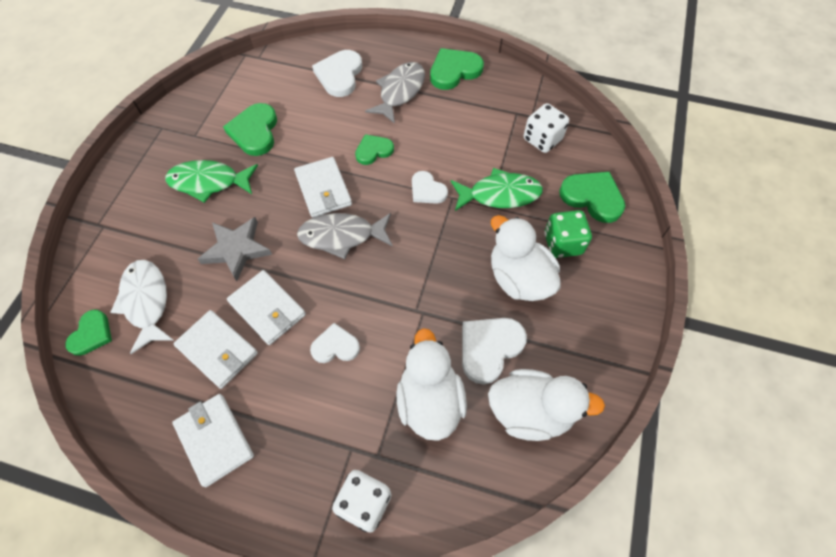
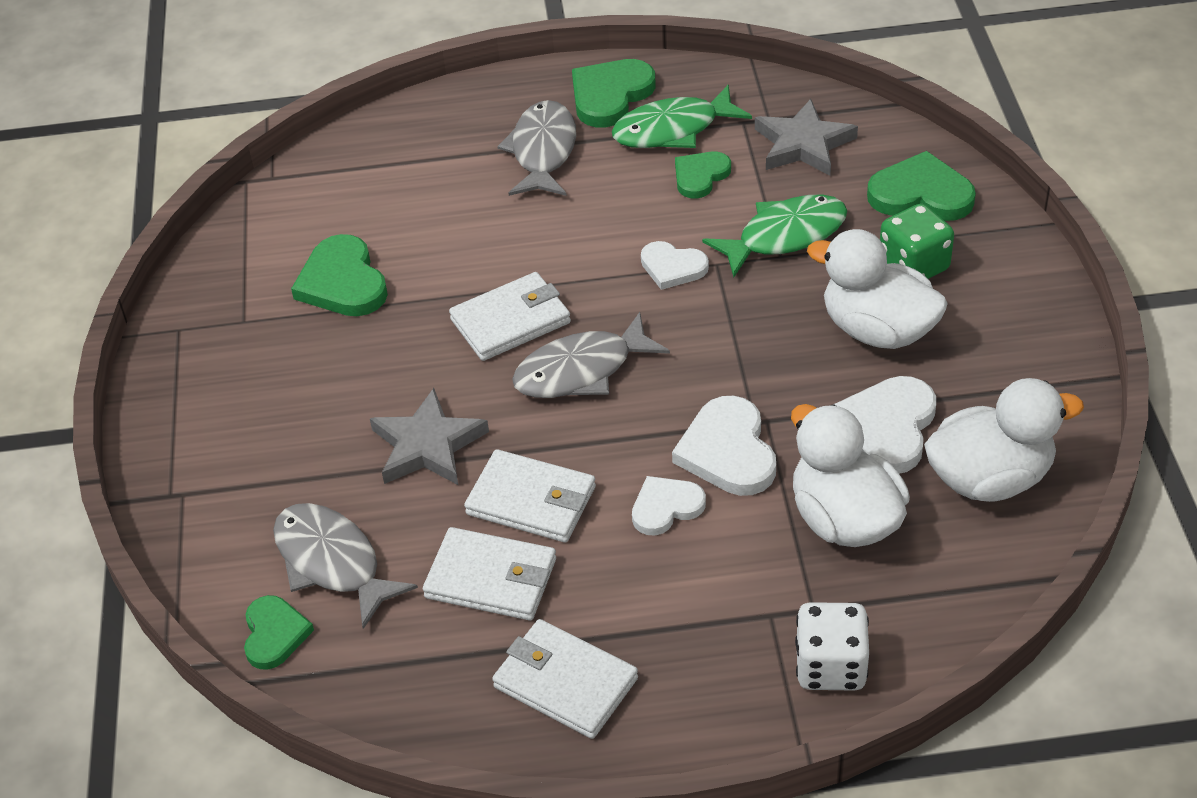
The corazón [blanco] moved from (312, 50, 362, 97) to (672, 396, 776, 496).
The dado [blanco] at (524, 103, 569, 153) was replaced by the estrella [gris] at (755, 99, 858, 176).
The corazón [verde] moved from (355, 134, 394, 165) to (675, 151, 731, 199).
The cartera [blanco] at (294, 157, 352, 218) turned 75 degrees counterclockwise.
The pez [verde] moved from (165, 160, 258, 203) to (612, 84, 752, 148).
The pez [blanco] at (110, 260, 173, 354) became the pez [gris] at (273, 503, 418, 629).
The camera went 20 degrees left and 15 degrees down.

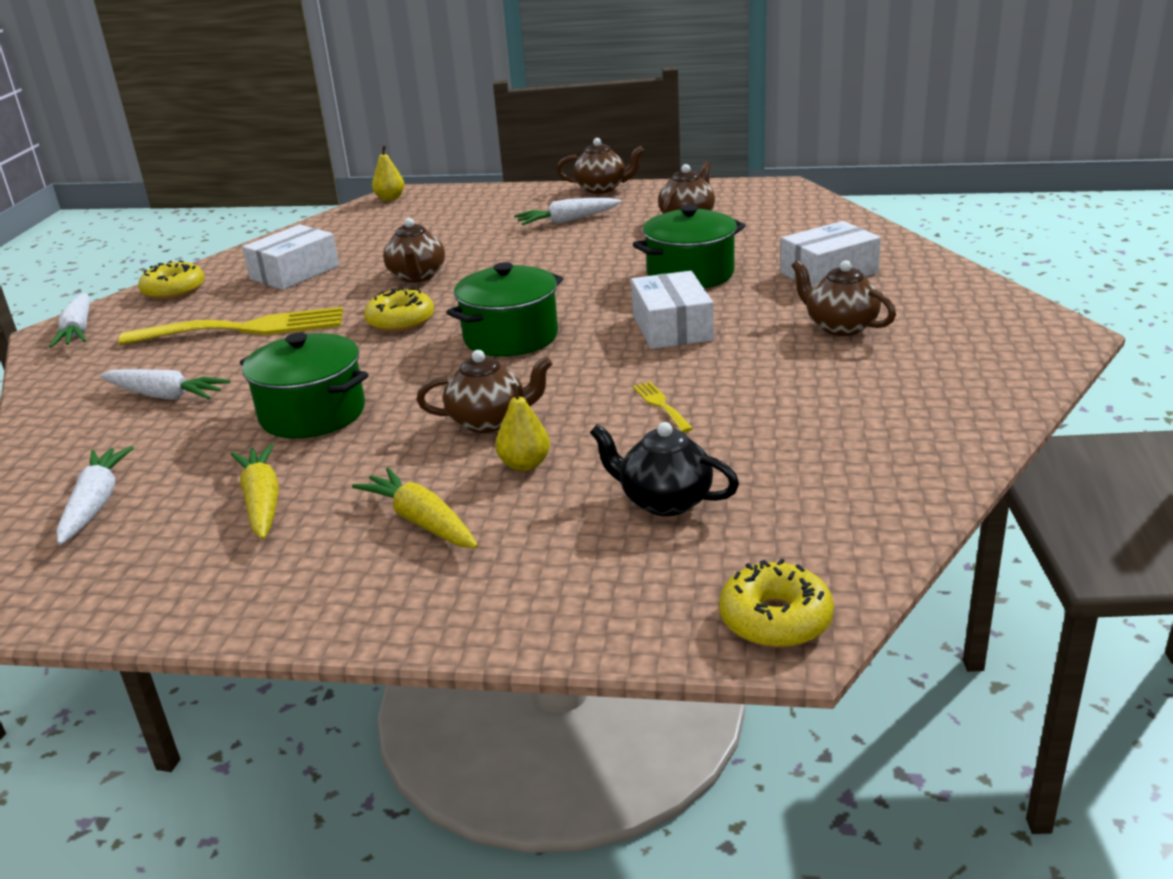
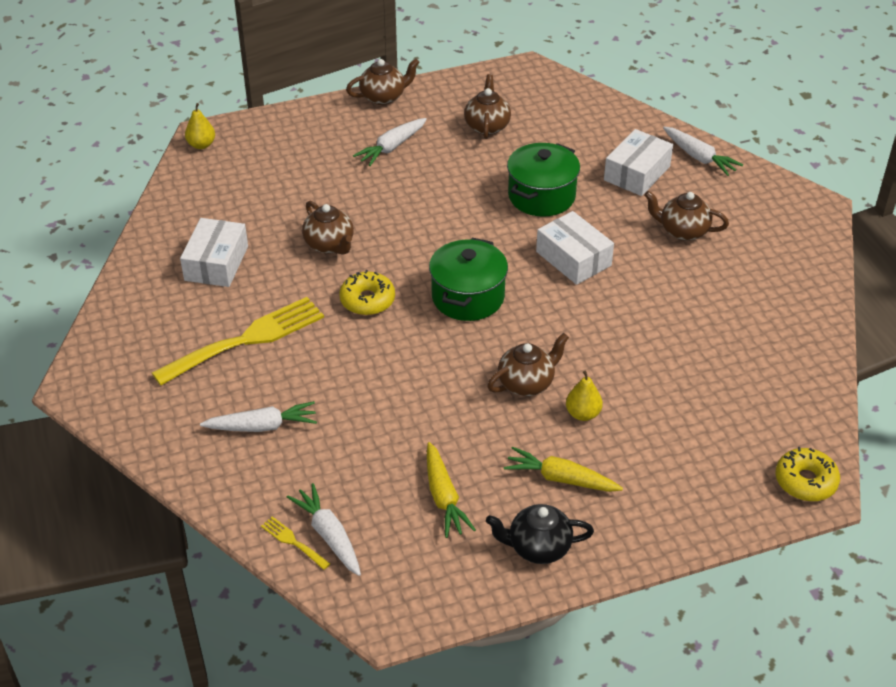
The rosquilla [amarillo] at (138, 260, 205, 300) disappeared.
The zanahoria [blanco] moved from (49, 293, 90, 347) to (663, 127, 743, 176).
The olla [verde] at (240, 333, 369, 438) disappeared.
The tenedor [amarillo] moved from (633, 381, 693, 433) to (261, 516, 330, 570).
The tetera [negro] moved from (590, 422, 739, 516) to (486, 504, 594, 564).
The zanahoria [amarillo] at (231, 444, 279, 540) turned 150 degrees counterclockwise.
The camera went 30 degrees left and 15 degrees up.

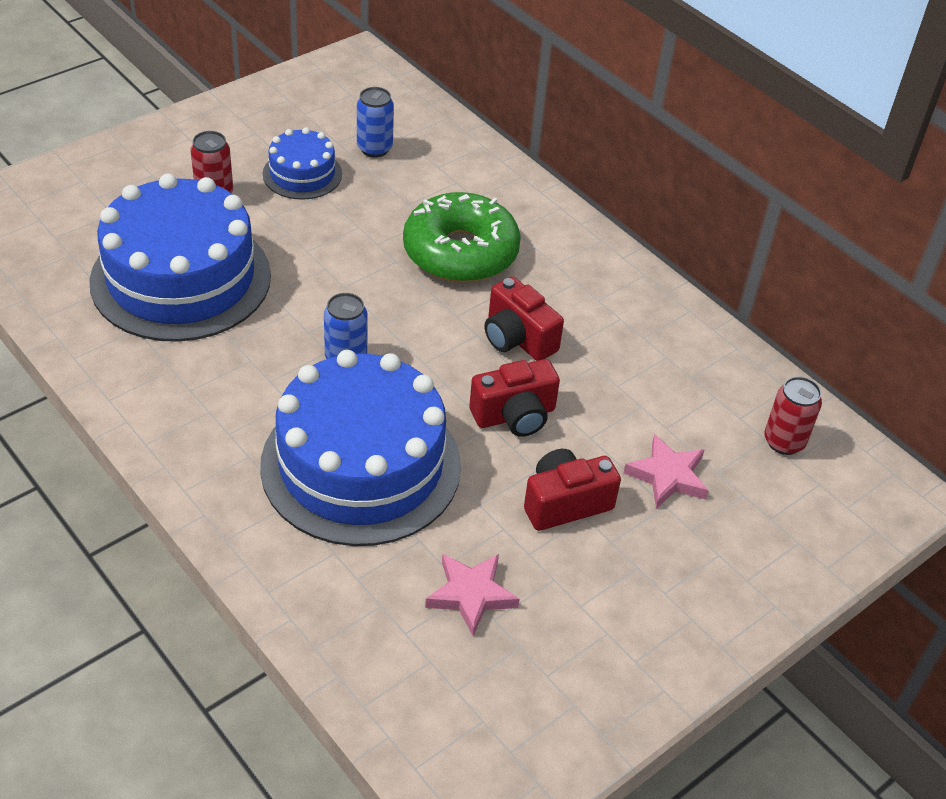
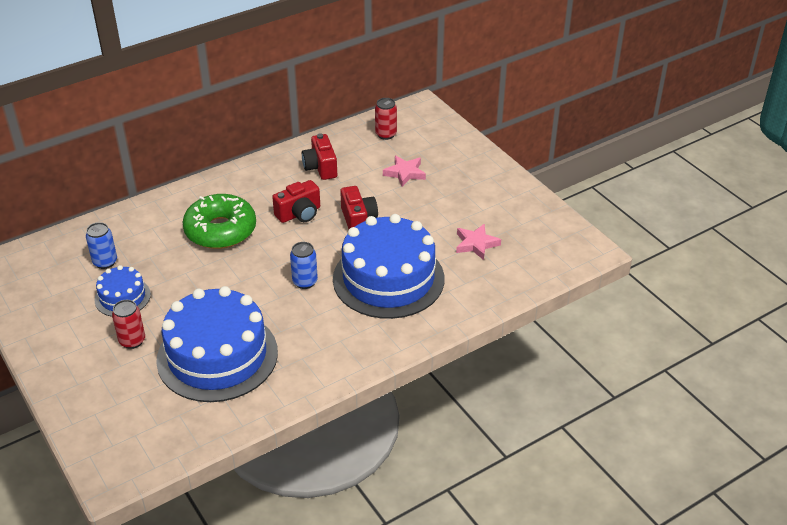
The cámara [rojo] moved from (524, 449, 621, 531) to (302, 133, 337, 180).
The camera went 80 degrees left and 5 degrees down.

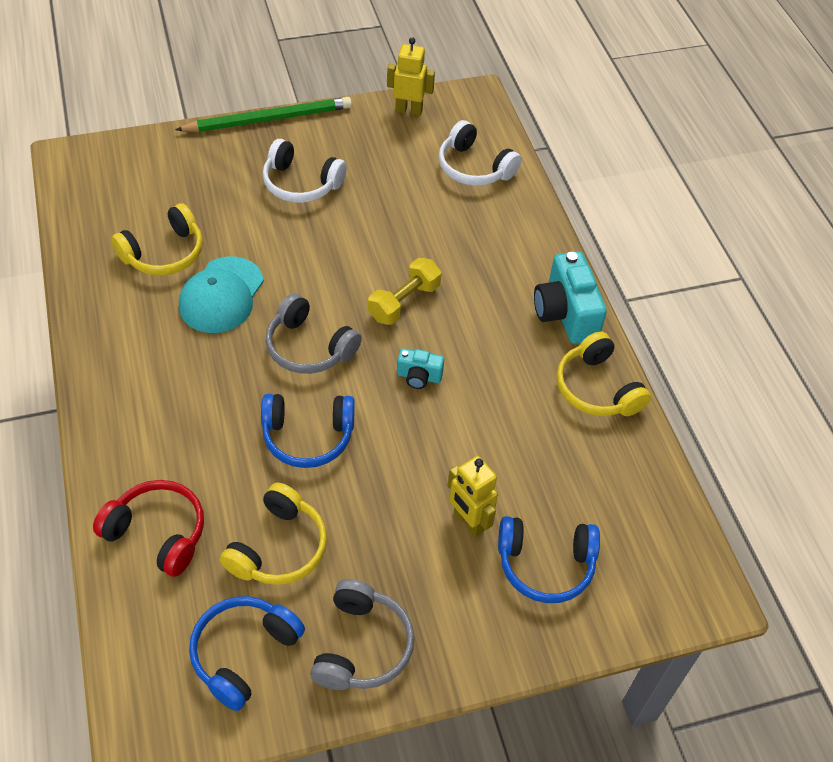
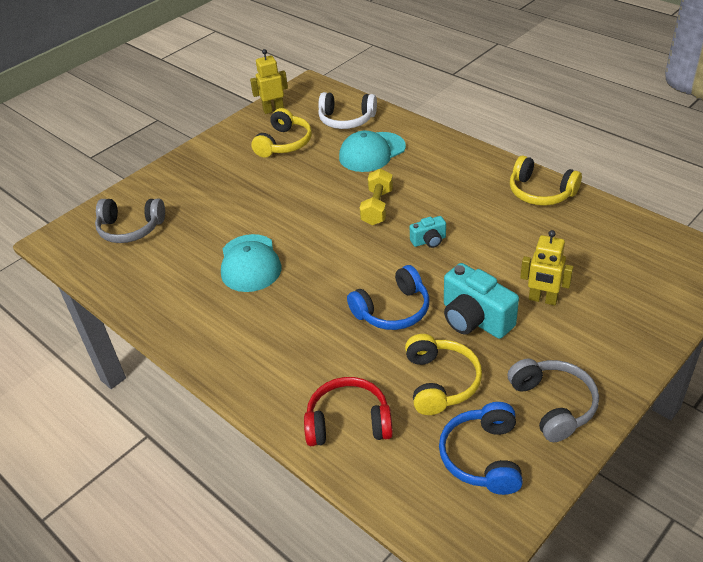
The lápiz [verde] at (175, 97, 352, 132) disappeared.
The auriculares [blanco] at (263, 139, 347, 203) disappeared.
The auriculares [amarillo] moved from (111, 203, 203, 275) to (251, 108, 312, 158).
The cámara [turquesa] moved from (534, 251, 607, 344) to (444, 263, 519, 339).
The auriculares [gris] moved from (265, 293, 362, 374) to (95, 199, 165, 243).
The auriculares [azul] at (498, 516, 600, 603) disappeared.
The gorra [turquesa] at (339, 130, 406, 172) appeared.
The camera went 25 degrees left and 10 degrees down.

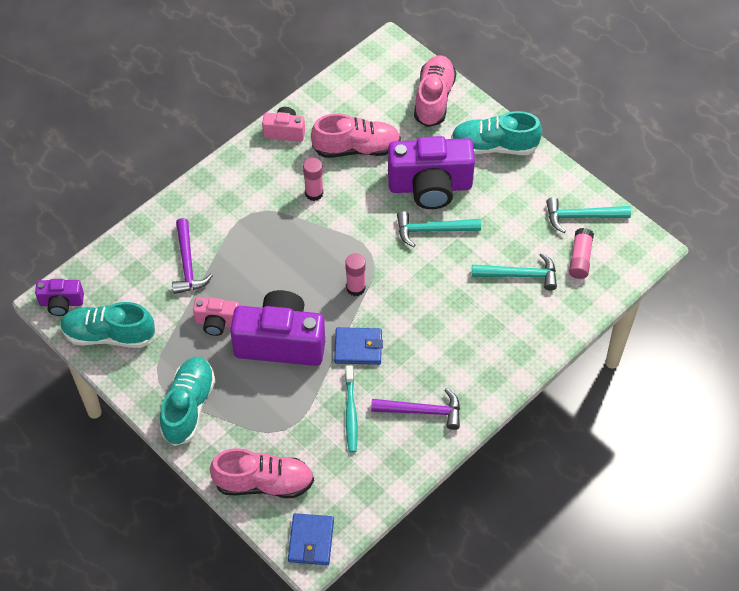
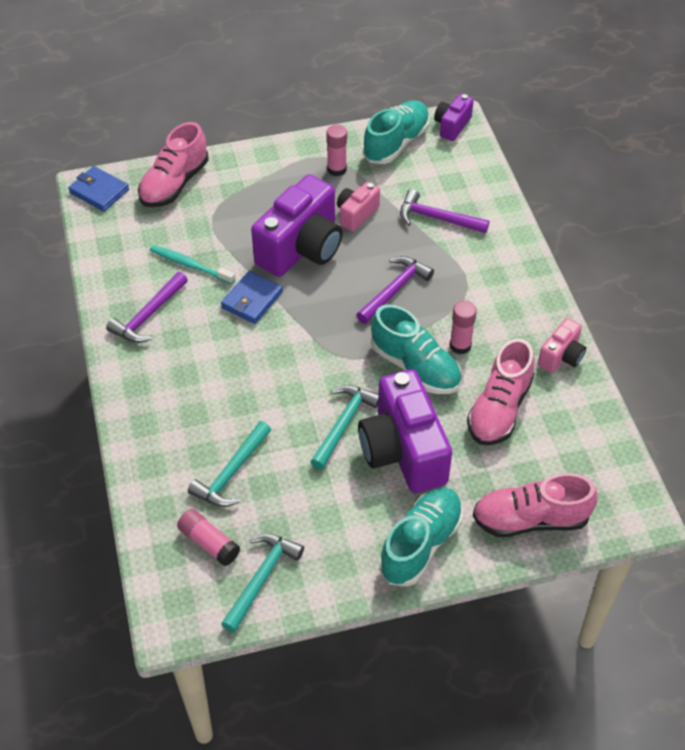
The zapato [rosa] at (414, 55, 456, 127) turned 135 degrees clockwise.
The cámara [morado] at (388, 136, 475, 209) turned 45 degrees counterclockwise.
The barra de pegamento [rosa] moved from (345, 253, 366, 296) to (326, 125, 347, 176).
The zapato [turquesa] moved from (160, 357, 215, 446) to (371, 304, 461, 394).
The martillo [morado] at (357, 256, 434, 324) appeared.
The camera went 120 degrees right and 5 degrees down.

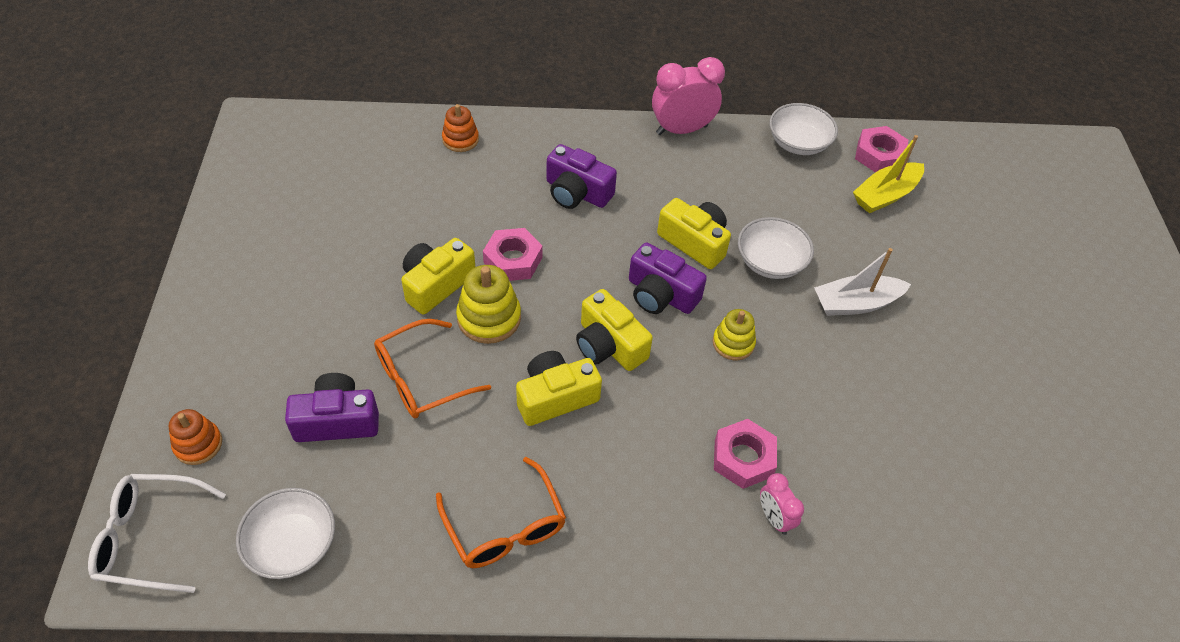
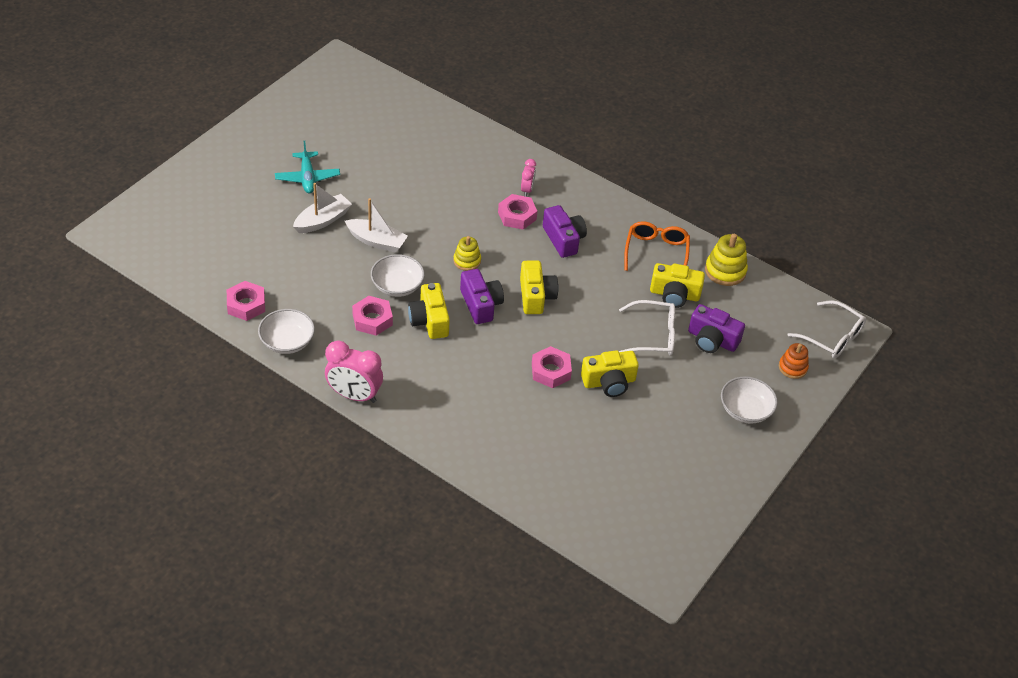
The juguete apilable [naranja] at (442, 104, 479, 152) disappeared.
The barco [amarillo] at (853, 135, 924, 213) disappeared.
The cámara [morado] moved from (547, 144, 617, 209) to (543, 205, 587, 258).
The juguete apilable [amarillo] moved from (456, 265, 521, 344) to (705, 234, 748, 286).
The gafas [naranja] at (374, 319, 491, 418) became the gafas [blanco] at (619, 300, 675, 356).
The cámara [amarillo] moved from (516, 351, 602, 426) to (650, 263, 705, 308).
The cuenco [blanco] moved from (236, 488, 335, 579) to (721, 376, 778, 424).
The avión [turquesa] at (275, 141, 340, 193) appeared.
The barco [blanco] at (293, 183, 352, 233) appeared.
The tuerca [rosa] at (352, 296, 393, 336) appeared.
The camera went 145 degrees left and 5 degrees down.

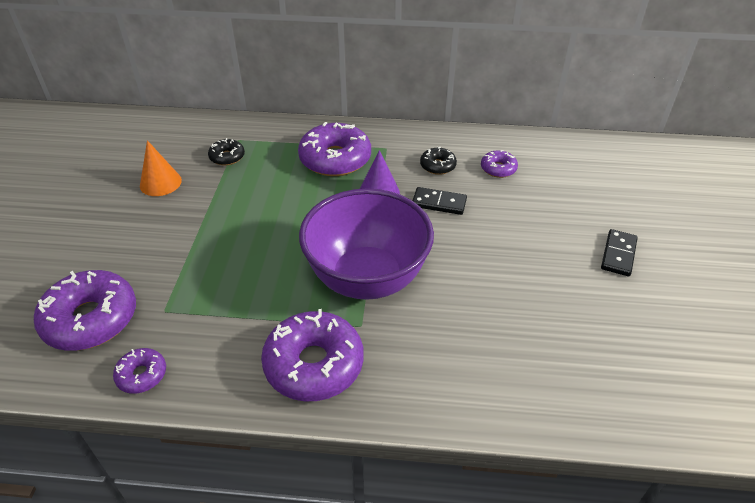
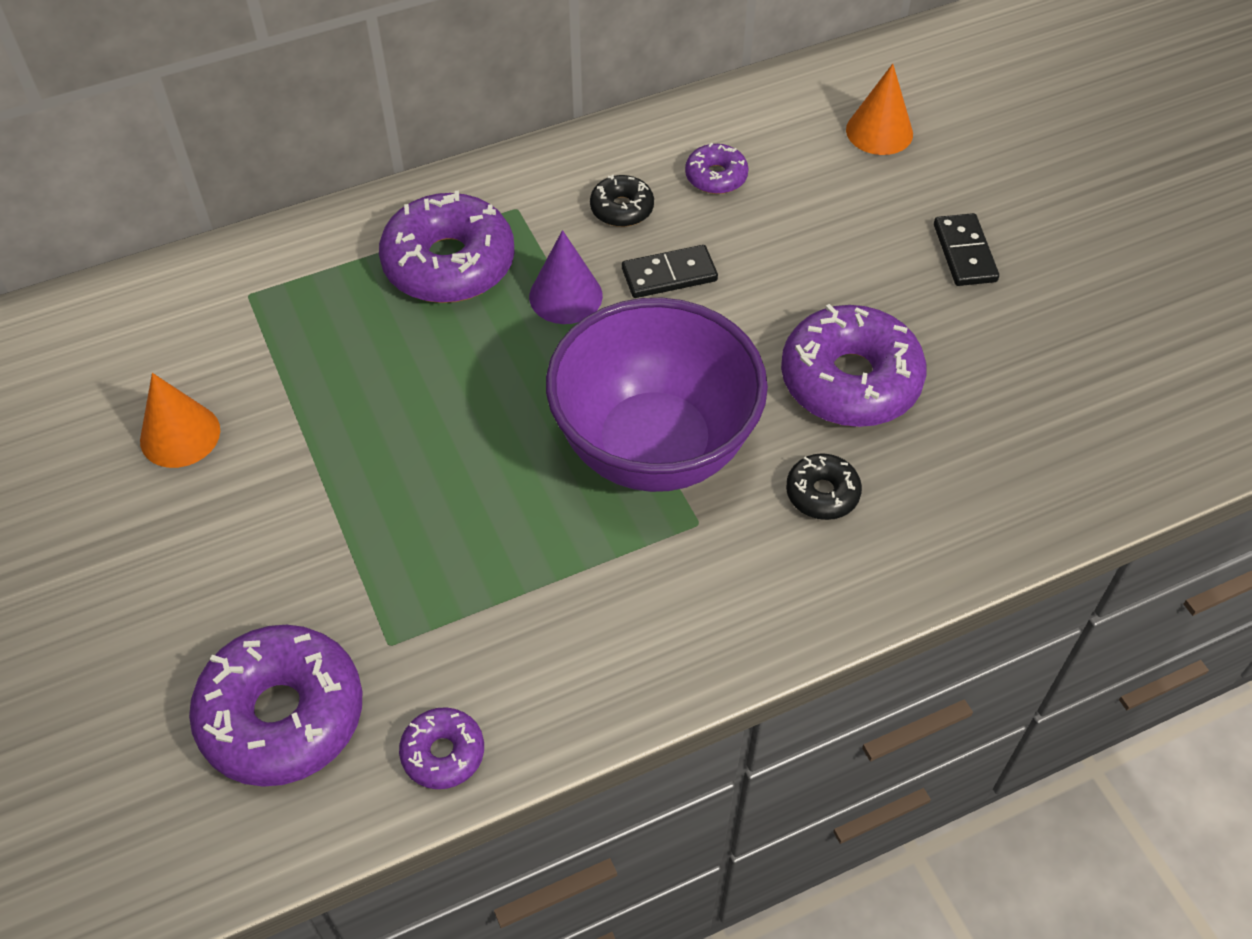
The rosquilla [negro] moved from (208, 138, 245, 165) to (786, 453, 862, 520).
The rosquilla [morado] moved from (261, 309, 364, 401) to (781, 304, 926, 427).
The cono [naranja] at (846, 64, 913, 155) appeared.
The camera went 30 degrees left and 10 degrees up.

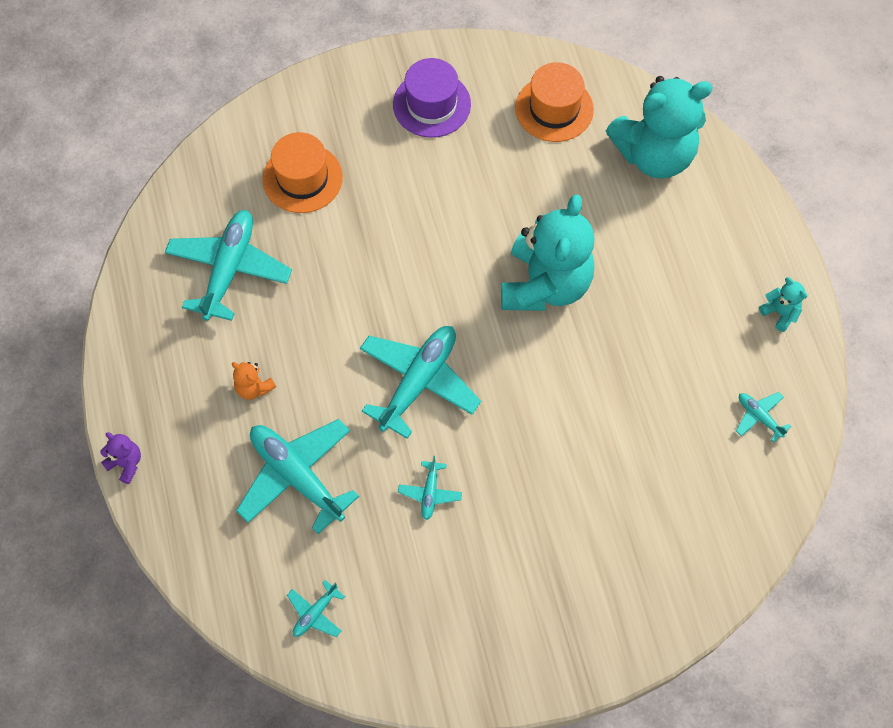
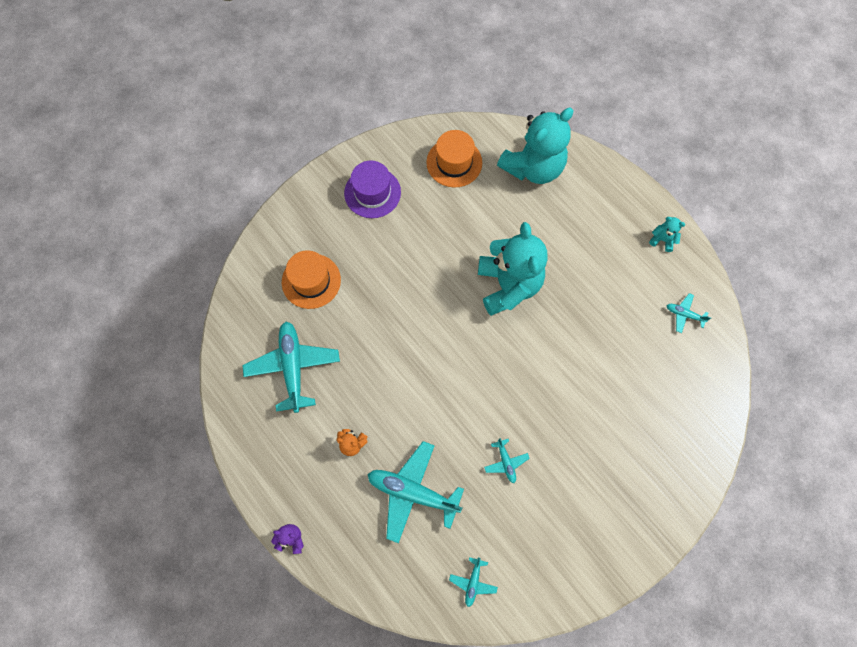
The avión [turquesa] at (360, 326, 481, 439) disappeared.
The camera went 25 degrees left and 5 degrees up.

